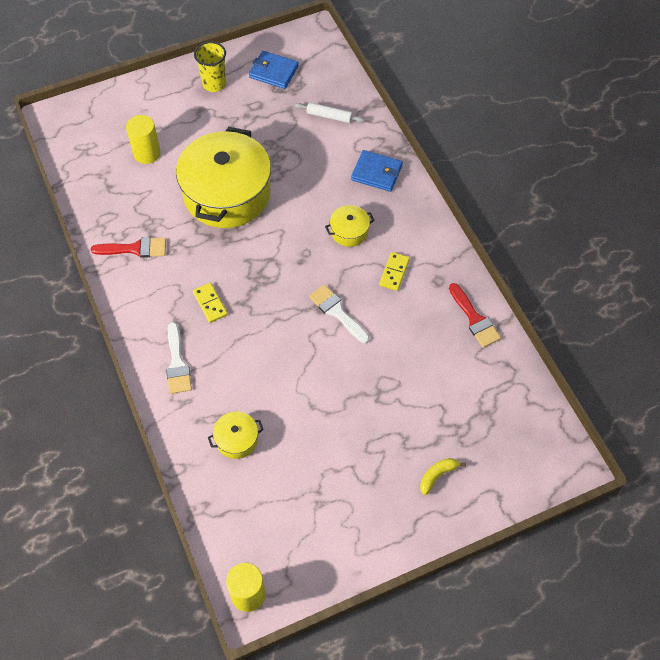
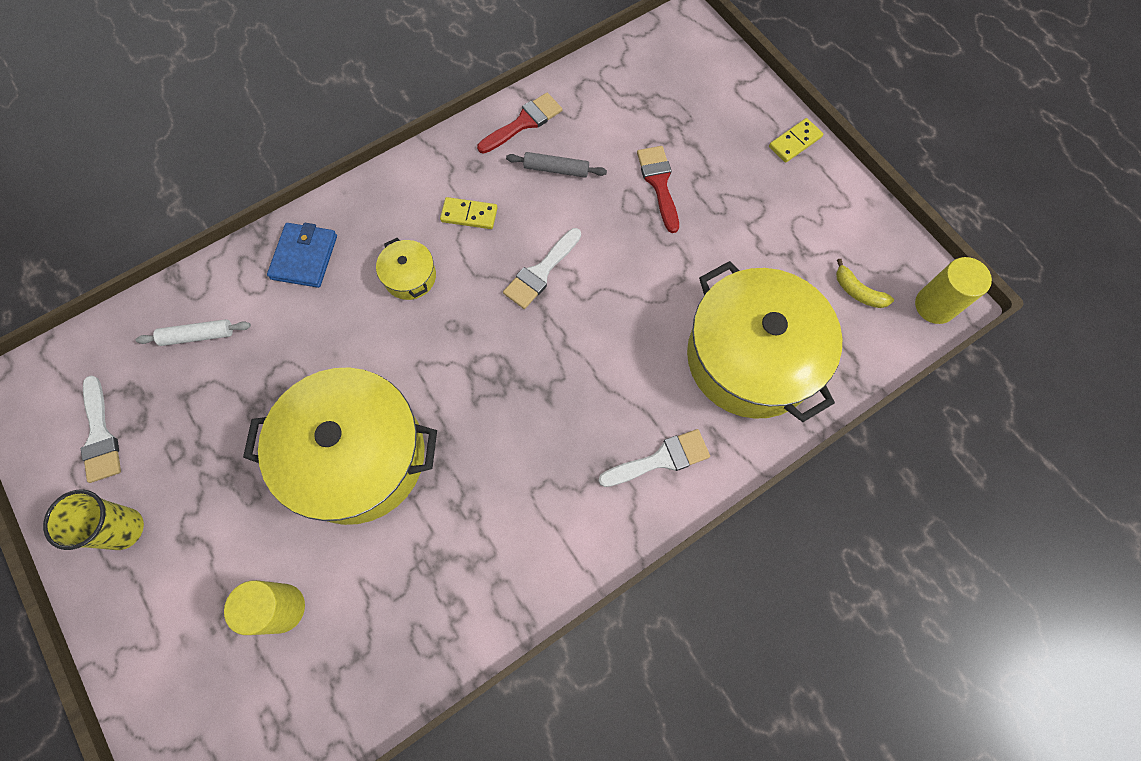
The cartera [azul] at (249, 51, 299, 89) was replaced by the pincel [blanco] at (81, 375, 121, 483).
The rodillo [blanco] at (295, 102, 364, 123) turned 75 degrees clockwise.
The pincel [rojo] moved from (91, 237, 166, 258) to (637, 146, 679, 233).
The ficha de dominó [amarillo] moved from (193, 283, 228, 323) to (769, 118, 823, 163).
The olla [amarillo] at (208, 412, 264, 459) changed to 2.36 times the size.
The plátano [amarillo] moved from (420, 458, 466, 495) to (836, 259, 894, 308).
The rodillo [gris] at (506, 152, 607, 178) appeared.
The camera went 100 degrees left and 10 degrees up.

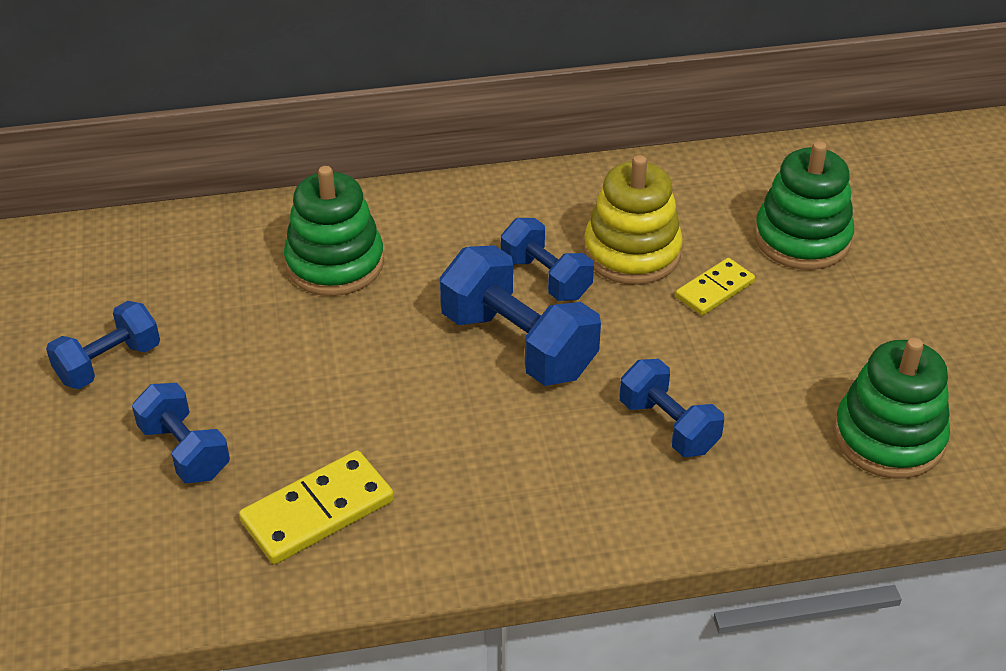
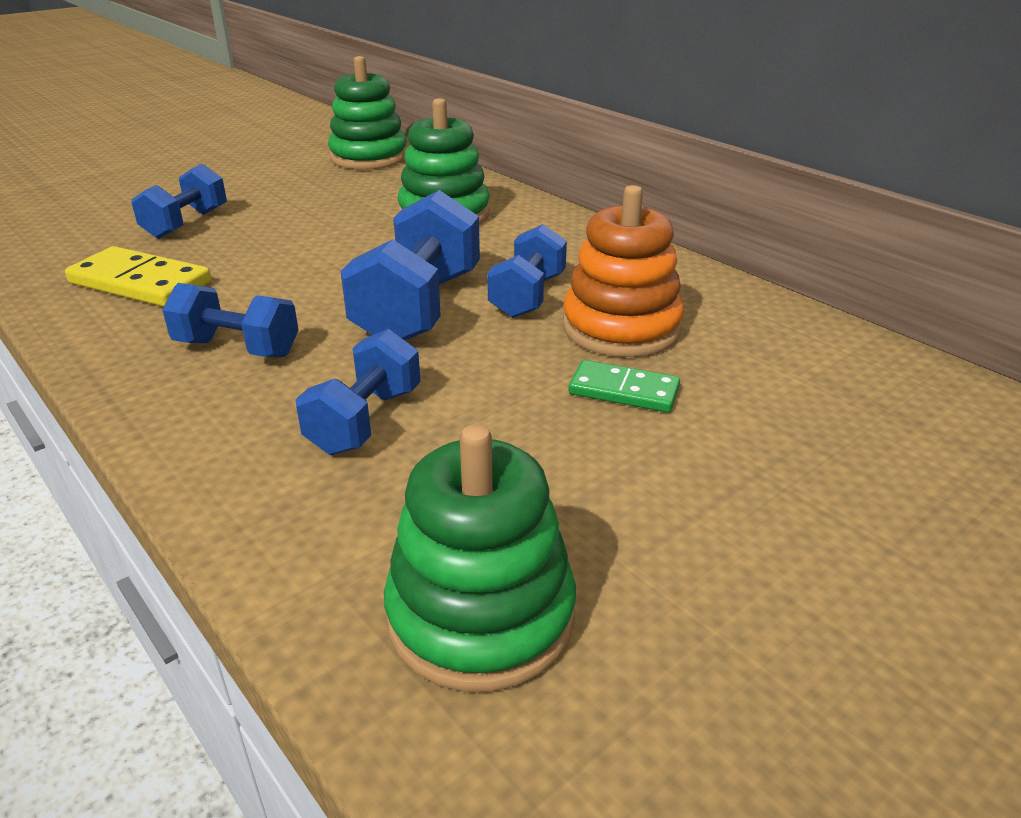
The juguete apilable [verde] moved from (754, 141, 854, 270) to (328, 56, 407, 170).
The juguete apilable [amarillo] at (584, 155, 683, 285) became the juguete apilable [naranja] at (563, 185, 684, 357).
The ficha de dominó [amarillo] at (676, 258, 755, 316) became the ficha de dominó [verde] at (569, 360, 680, 412).
The mancuerna [azul] moved from (46, 301, 160, 389) to (162, 283, 299, 357).
The camera went 60 degrees right and 10 degrees down.

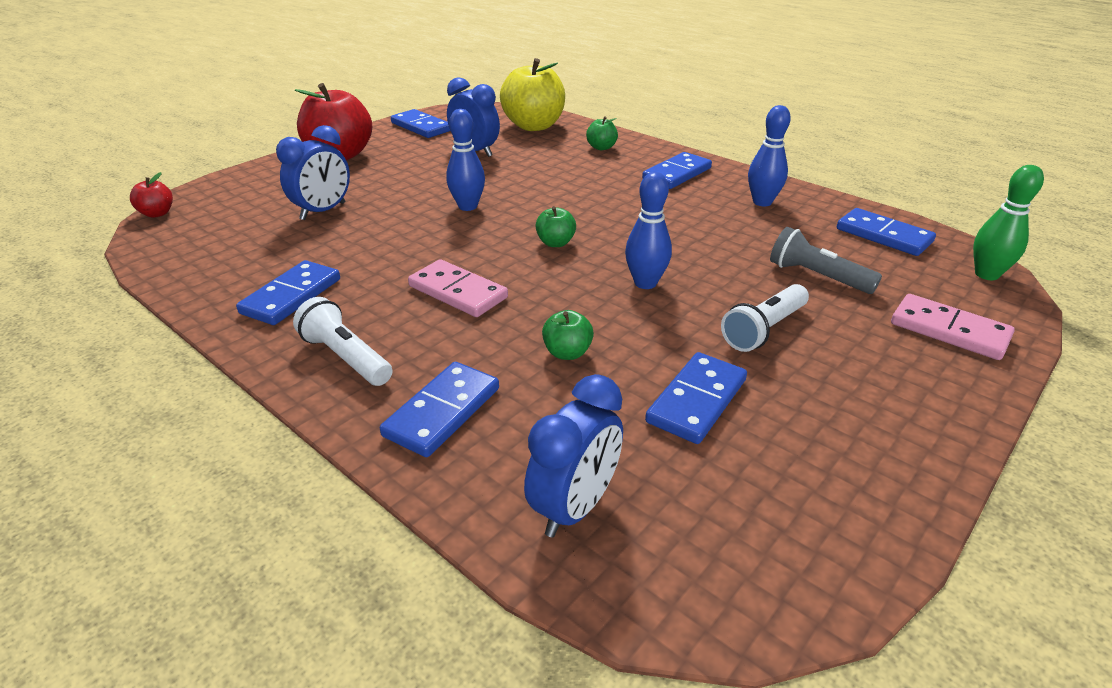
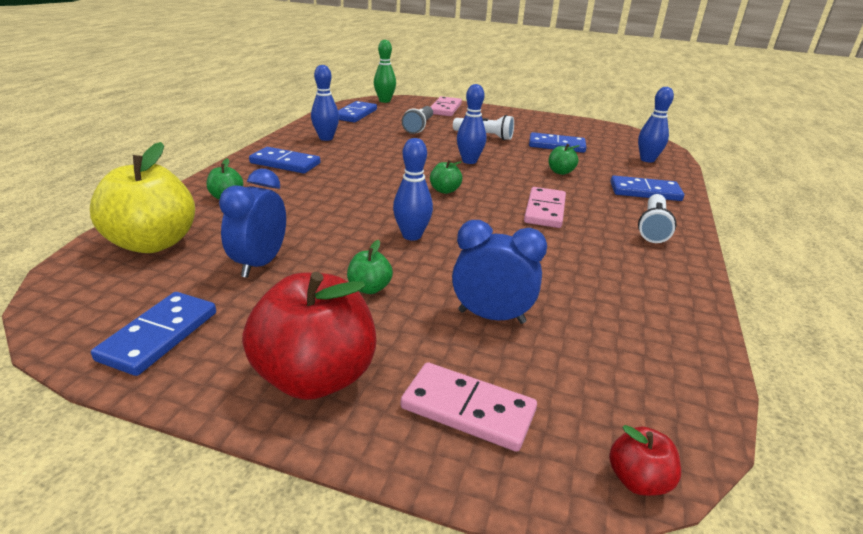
The ficha de dominó [azul] at (236, 260, 340, 325) disappeared.
The despertador [azul] at (524, 374, 623, 537) was replaced by the bolo [azul] at (638, 87, 674, 163).
The manzana [verde] at (347, 240, 393, 294) appeared.
The ficha de dominó [rosa] at (401, 362, 537, 452) appeared.
The camera went 115 degrees left and 5 degrees down.

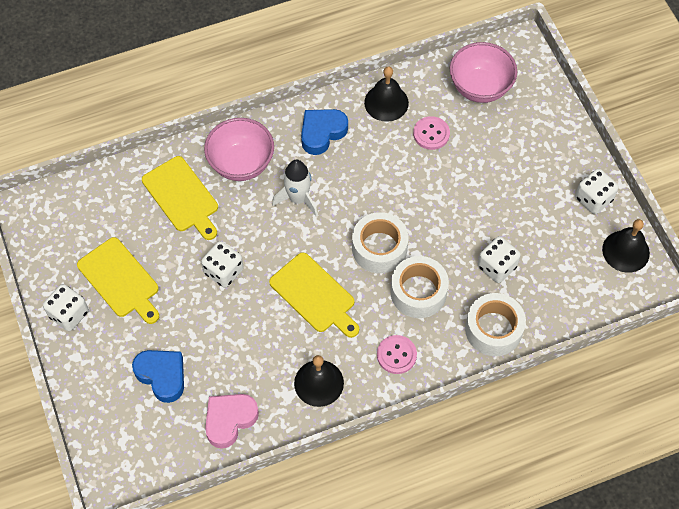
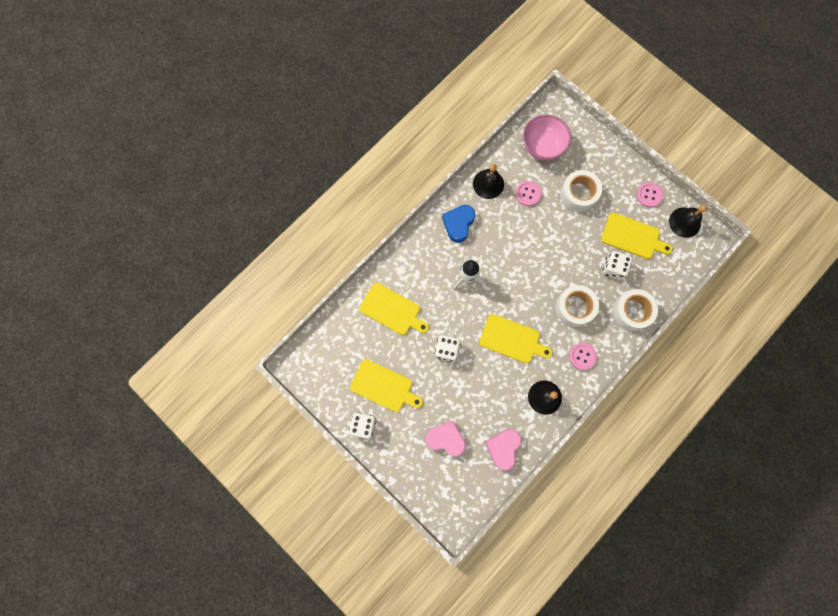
The cuenco [rosa] at (204, 118, 274, 181) disappeared.
The dado [blanco] at (575, 169, 619, 214) was replaced by the botón [rosa] at (637, 182, 663, 208).
The cinta adhesiva [blanco] moved from (352, 212, 409, 273) to (560, 170, 602, 212).
The corazón [azul] at (132, 350, 184, 403) became the corazón [rosa] at (425, 420, 466, 457).
The tabla de cortar [amarillo] at (601, 213, 673, 259) appeared.
The camera went 25 degrees left and 15 degrees up.

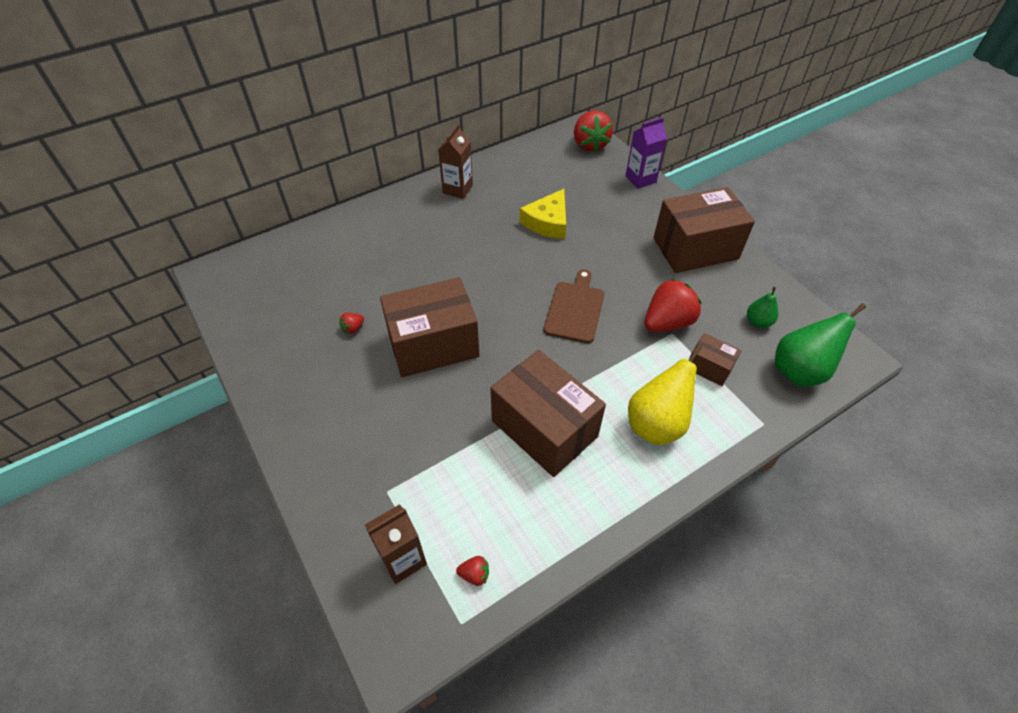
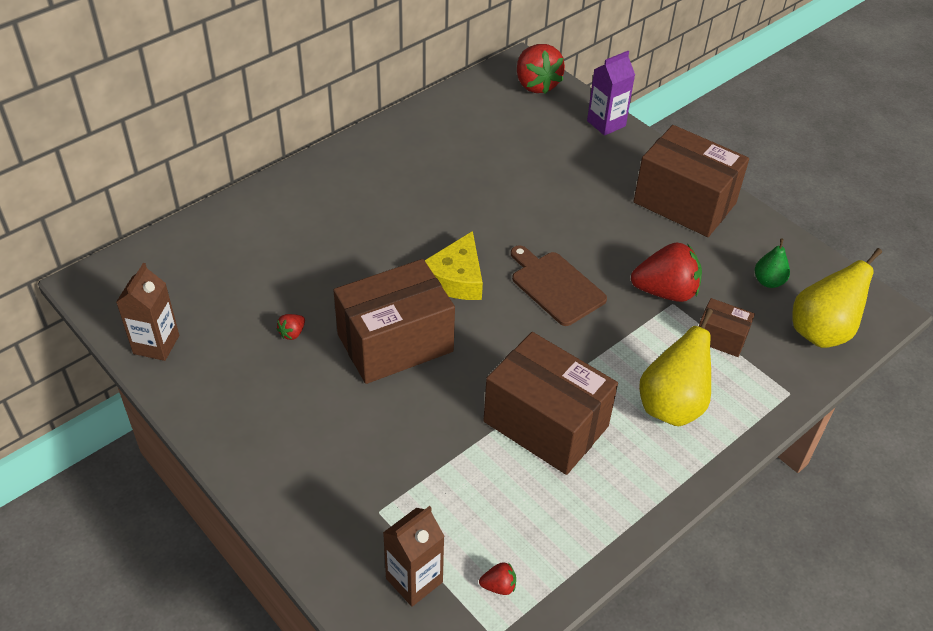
The cartón de leche [marrón] moved from (438, 124, 473, 199) to (116, 263, 179, 361).
The caja [marrón] at (653, 187, 755, 273) turned 60 degrees clockwise.
The queso [amarillo] moved from (520, 189, 566, 239) to (425, 231, 483, 300).
The tabla de cortar [marrón] at (544, 269, 604, 343) turned 45 degrees counterclockwise.
The fresa [rojo] at (644, 279, 701, 332) turned 45 degrees clockwise.
The pera [verde] at (775, 303, 866, 387) became the pera [amarillo] at (792, 248, 882, 348).
The camera went 10 degrees left and 5 degrees down.

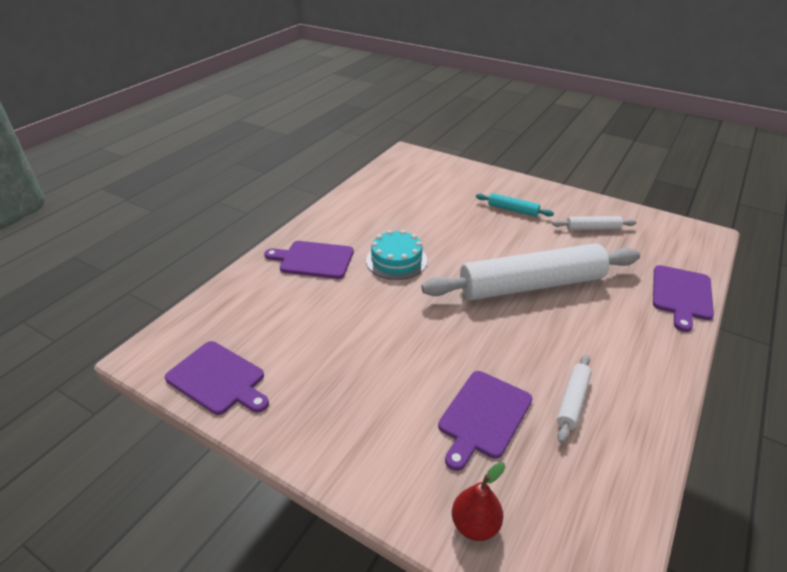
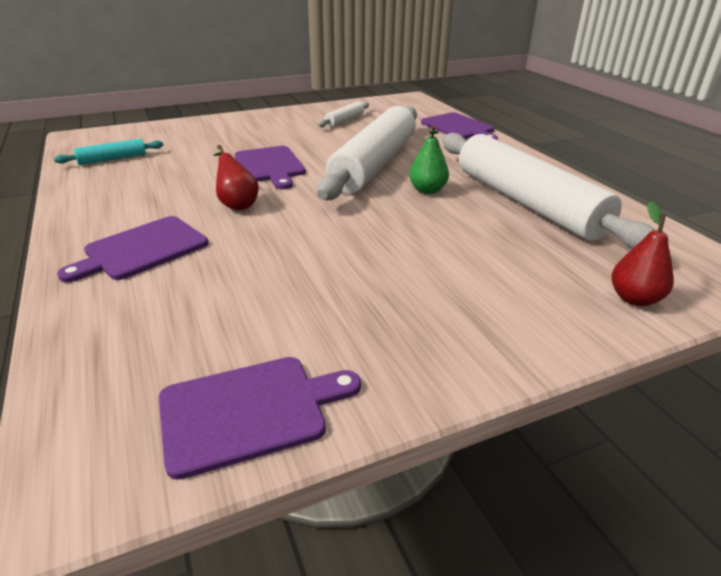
The rodillo [turquesa] moved from (476, 193, 554, 217) to (54, 139, 163, 165).
The tarta [turquesa] at (366, 230, 427, 280) was replaced by the pera [rojo] at (213, 145, 259, 210).
The rodillo [blanco] at (557, 354, 592, 443) changed to 2.40 times the size.
The tabla de cortar [morado] moved from (438, 371, 533, 471) to (235, 146, 306, 189).
The pera [verde] at (409, 125, 449, 194) appeared.
The camera went 55 degrees left and 5 degrees down.

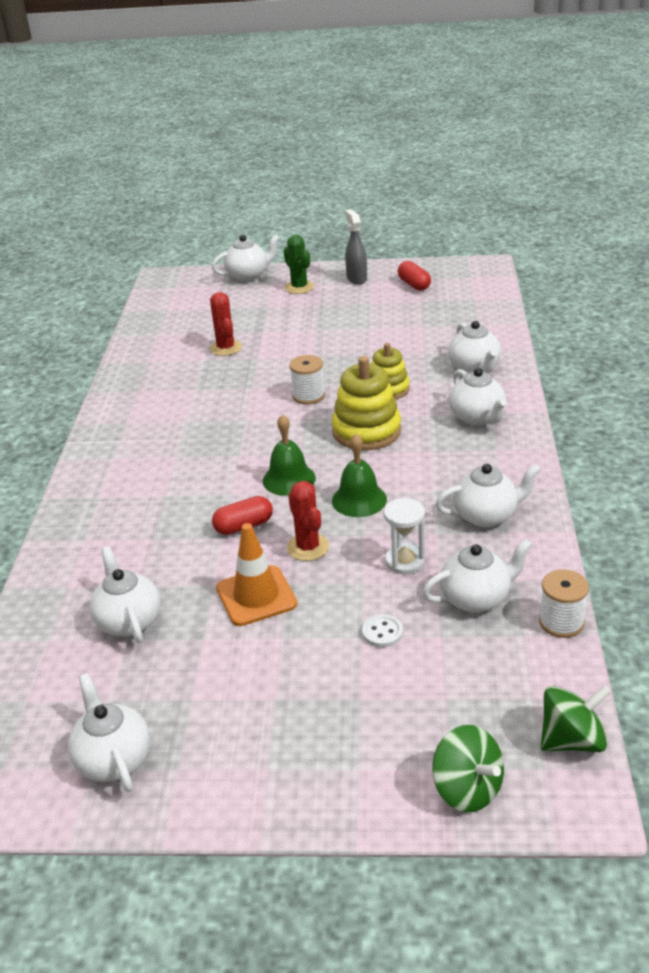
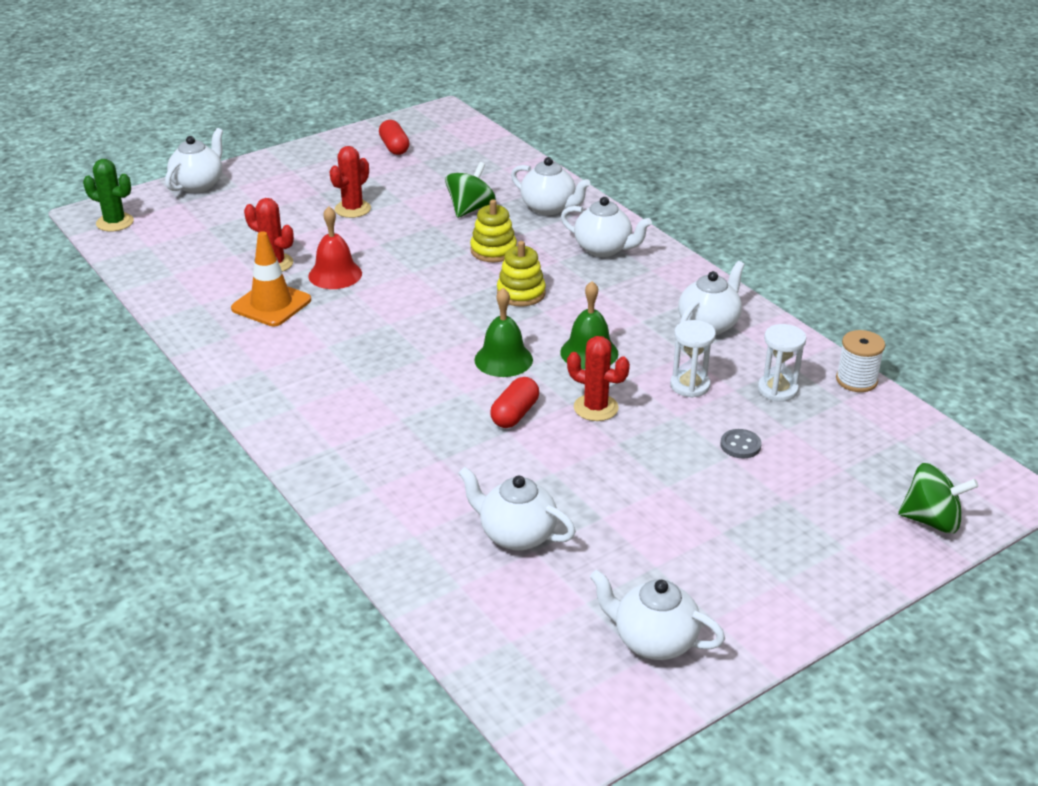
The pulverizador [gris] at (345, 209, 367, 285) disappeared.
The cactus [verde] moved from (284, 235, 314, 294) to (83, 159, 134, 232).
The cápsula [rojo] at (398, 261, 431, 291) turned 45 degrees clockwise.
The carrete [blanco] at (289, 355, 325, 404) disappeared.
The juguete apilable [amarillo] at (332, 356, 401, 451) changed to 0.65 times the size.
The cono de tráfico [naranja] moved from (216, 523, 297, 626) to (231, 231, 311, 326).
The tetera [blanco] at (422, 539, 532, 613) was replaced by the reloj de arena [blanco] at (758, 324, 806, 401).
The botón [blanco] at (362, 614, 403, 648) became the botón [gris] at (721, 429, 761, 459).
The peonza [verde] moved from (541, 685, 611, 752) to (445, 162, 496, 218).
The cactus [rojo] at (329, 146, 371, 218) appeared.
The campana [rojo] at (308, 206, 362, 289) appeared.
The camera went 40 degrees left and 0 degrees up.

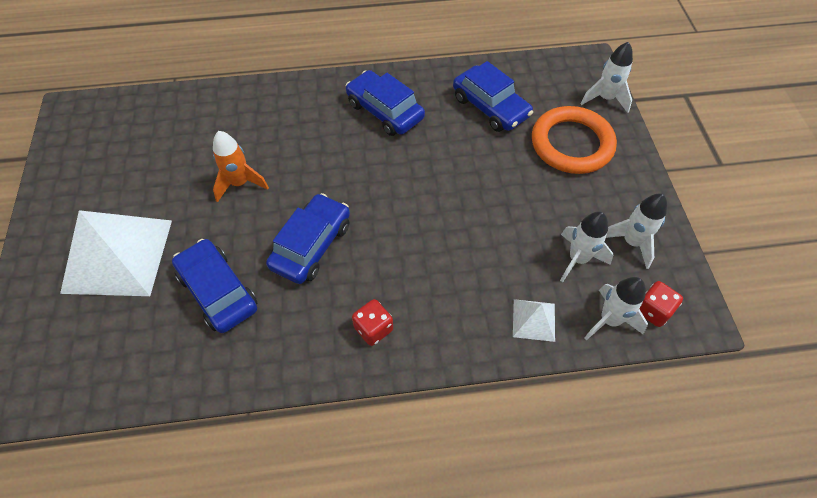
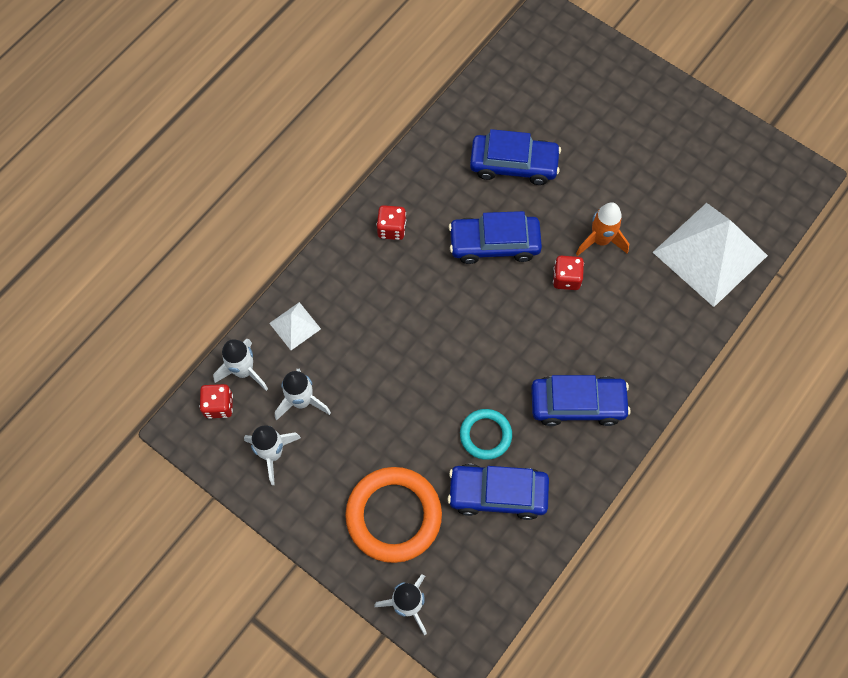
The coche [azul] at (266, 193, 350, 284) turned 105 degrees clockwise.
The pirámide [blanco] moved from (60, 210, 172, 296) to (653, 203, 768, 307).
The dado [rojo] at (553, 256, 584, 290) appeared.
The anillo [turquesa] at (460, 409, 512, 460) appeared.
The camera went 135 degrees right and 10 degrees up.

